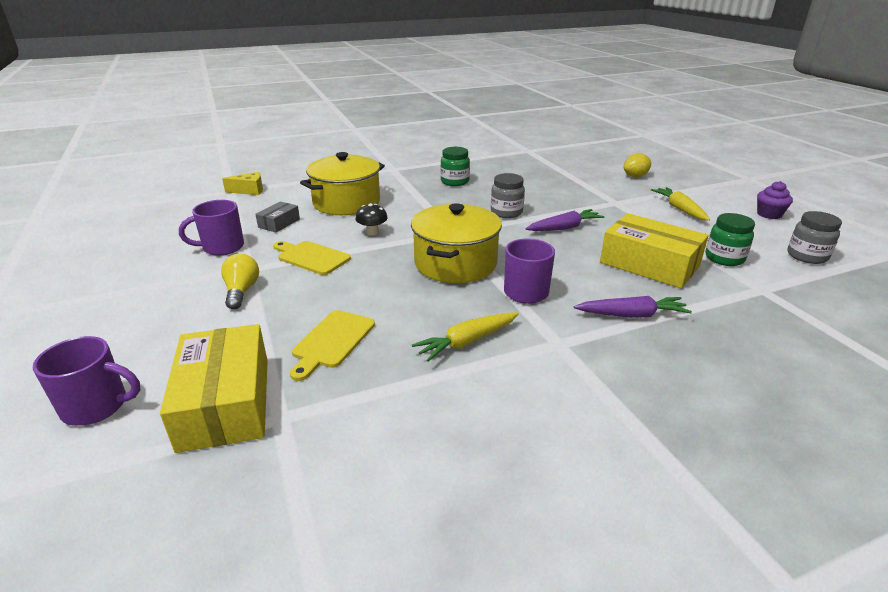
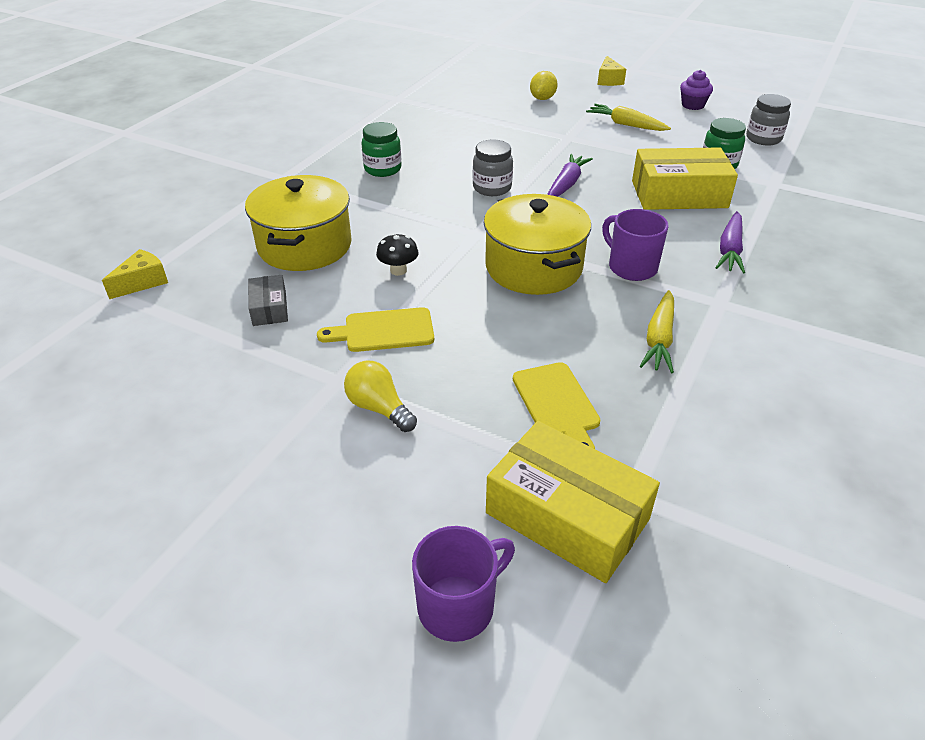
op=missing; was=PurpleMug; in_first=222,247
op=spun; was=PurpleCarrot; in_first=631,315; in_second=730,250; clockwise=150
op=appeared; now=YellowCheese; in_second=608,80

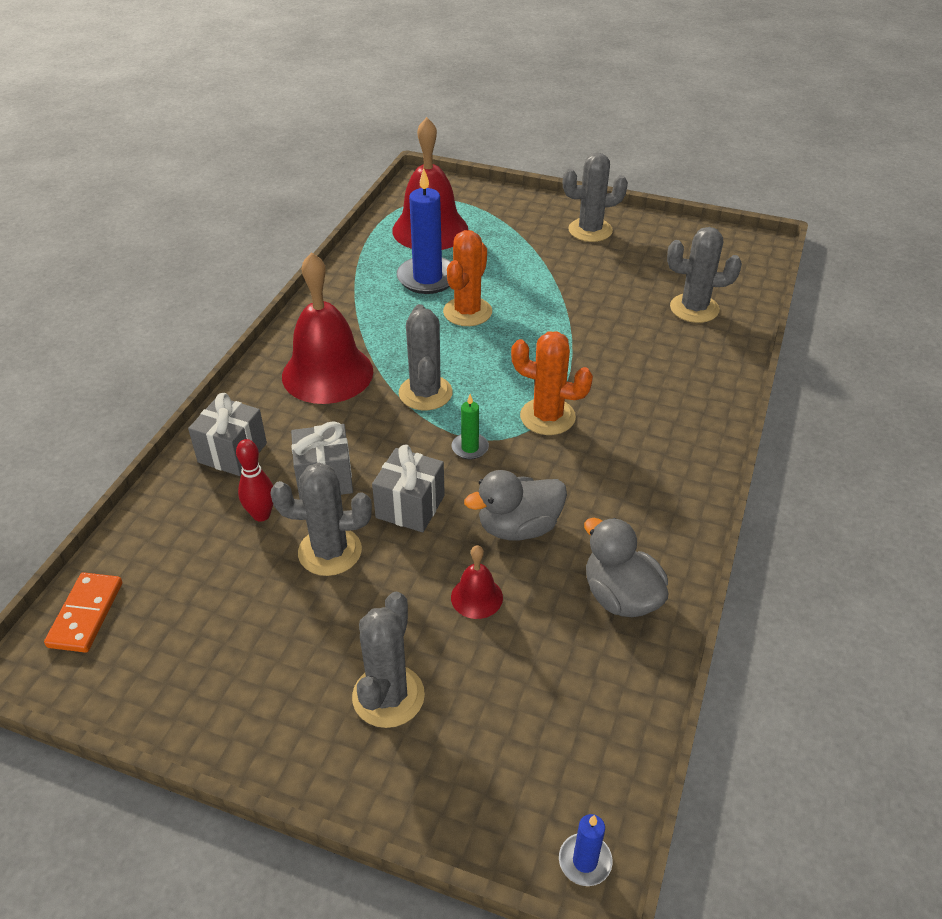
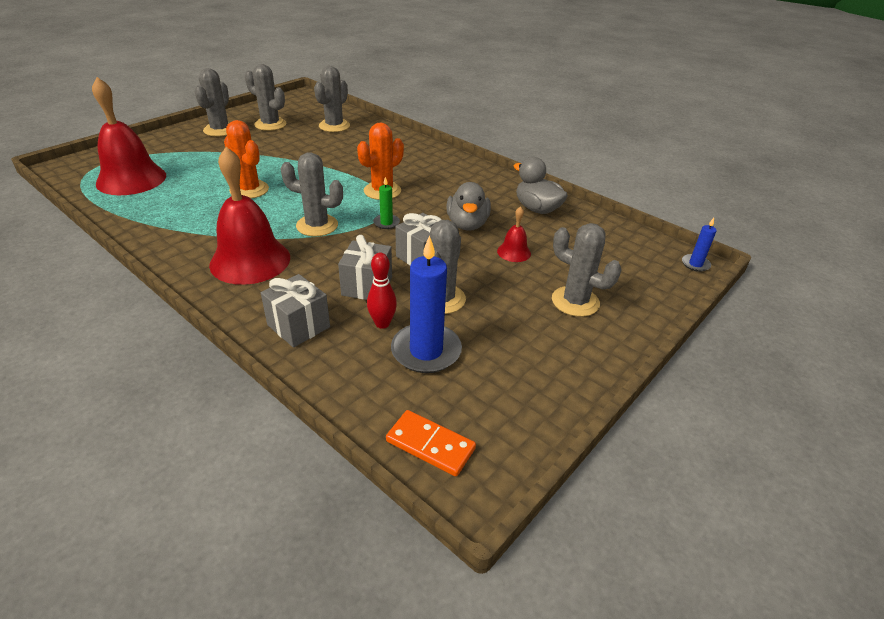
op=relocated; was=BlueCandle; in_first=427,278; in_second=426,351
op=spun; was=GreyDuck; in_first=620,596; in_second=537,209; clockwise=60
op=appeared; now=GreyCactus; in_second=270,124

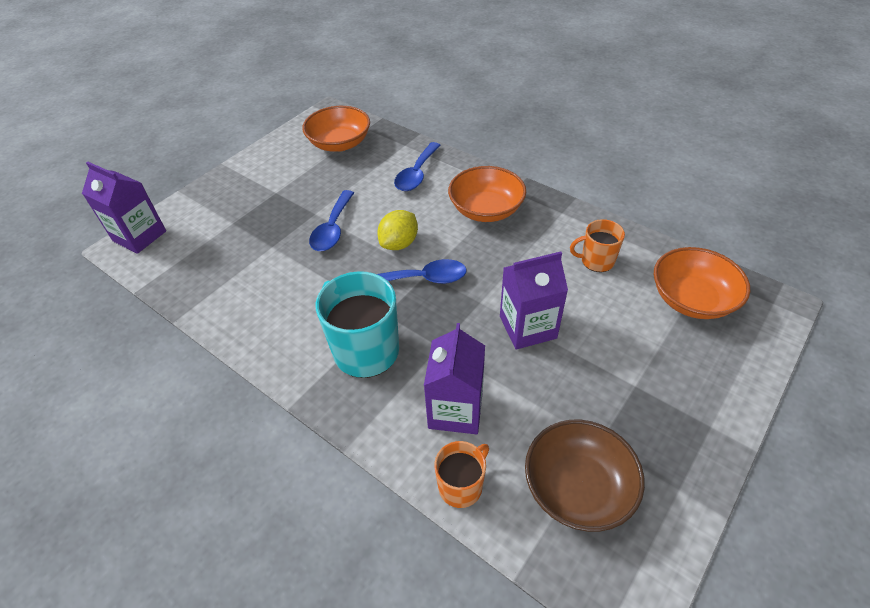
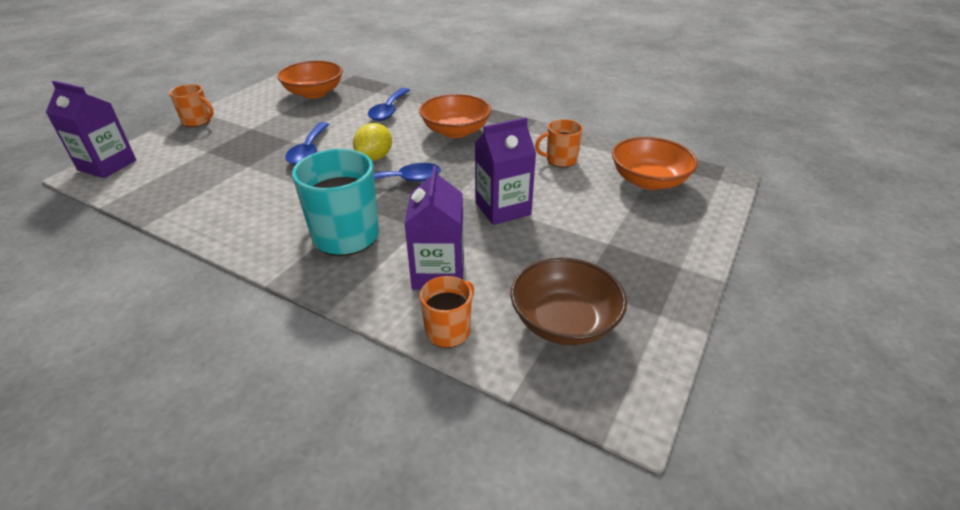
op=appeared; now=OrangeMug; in_second=197,121

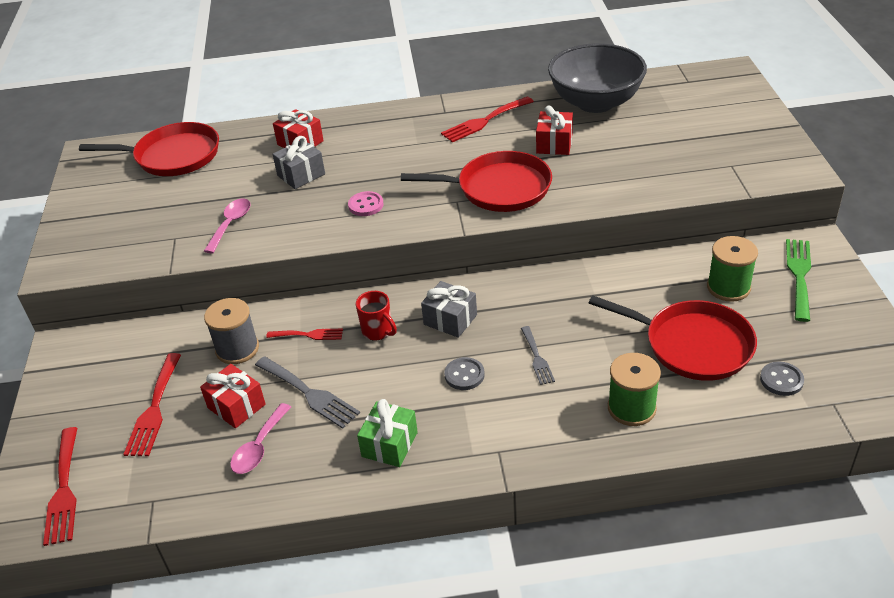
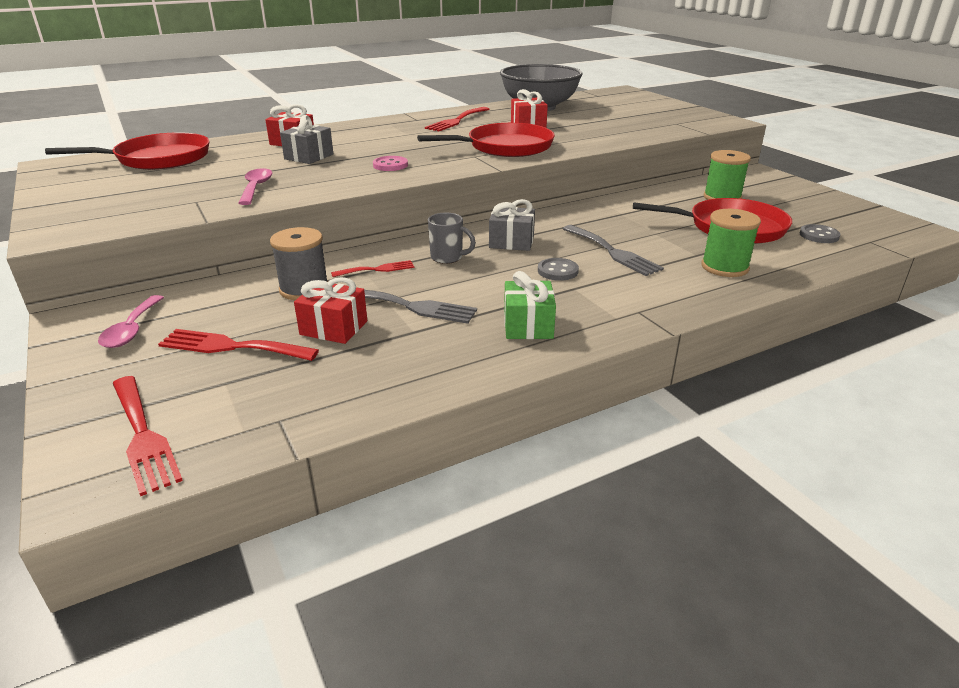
op=missing; was=GreenFork; in_first=799,275
op=colour; was=RedMug; now=GreyMug; in_first=378,331; in_second=448,258
op=size; was=GreyFork; in_first=537,358; in_second=613,252; ratio=1.63
op=spun; was=RedFork; in_first=154,409; in_second=231,346; clockwise=120
op=relocated; was=PinkSpoon; in_first=259,447; in_second=132,330

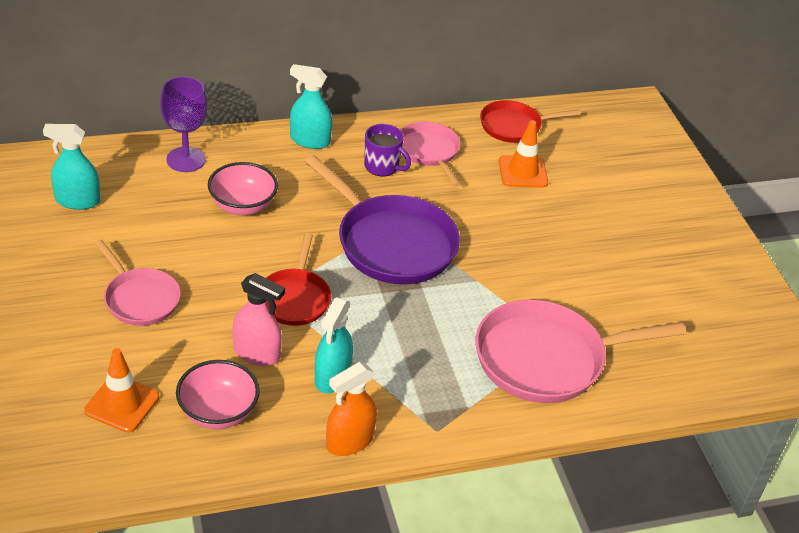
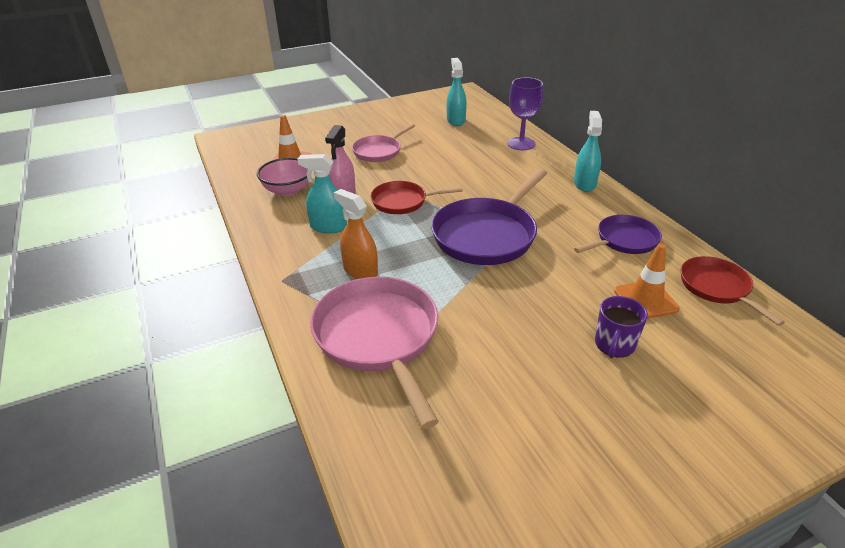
op=colour; was=PinkPan; now=PurplePan; in_first=429,152; in_second=624,240
op=relocated; was=PurpleMug; in_first=382,166; in_second=614,345
op=missing; was=PinkBowl; in_first=243,206
op=relocated; was=OrangeSprayBottle; in_first=349,441; in_second=360,271

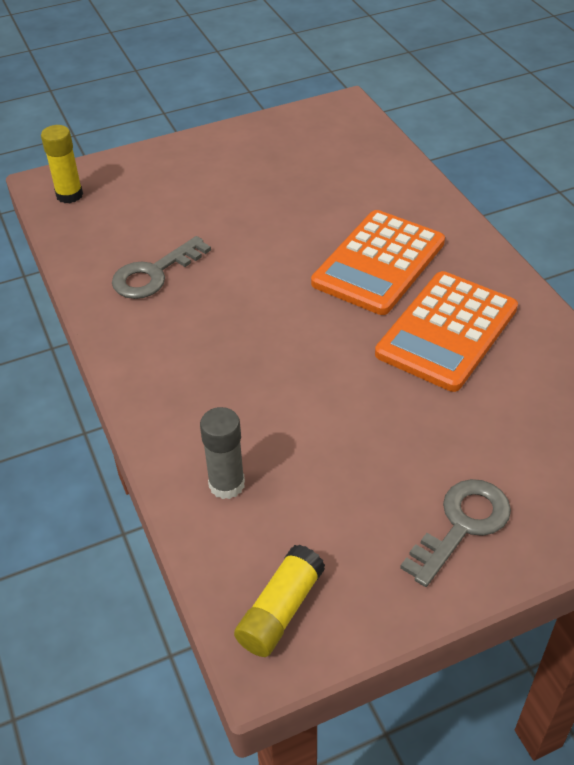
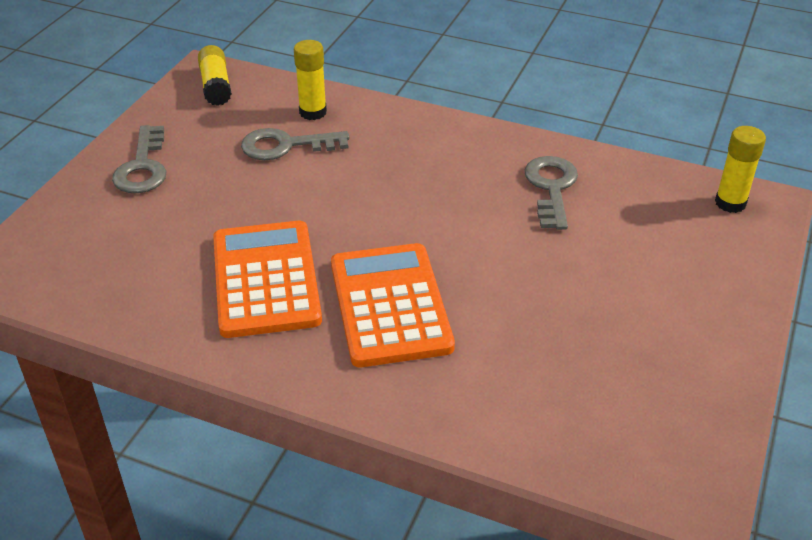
op=colour; was=GreyGlueStick; now=YellowGlueStick; in_first=226,484; in_second=313,112
op=appeared; now=GreyKey; in_second=285,146

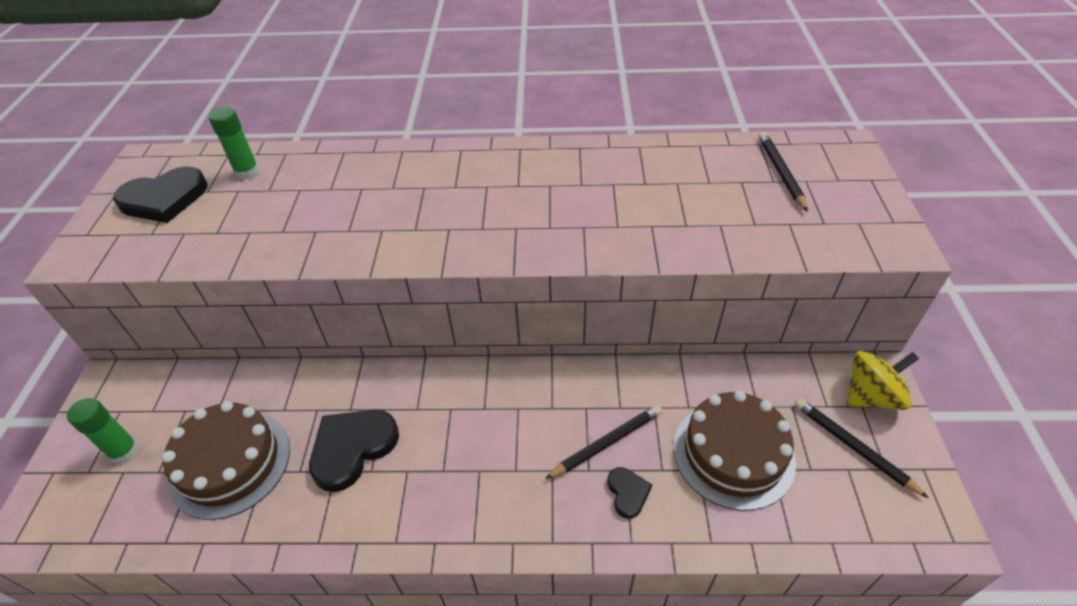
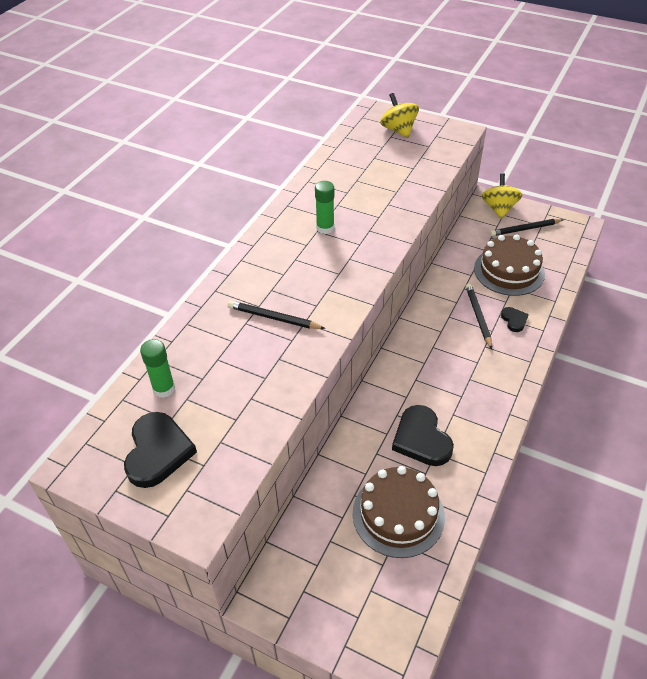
op=relocated; was=BlackPencil; in_first=781,172; in_second=273,317
op=relocated; was=GreenGlueStick; in_first=125,451; in_second=325,228
op=spun; was=BlackHeart; in_first=627,493; in_second=514,320; clockwise=60
op=appeared; now=YellowSpinningTop; in_second=398,130

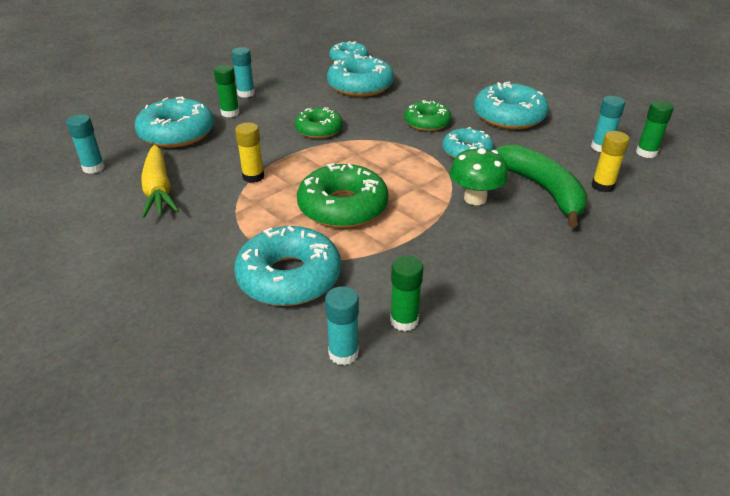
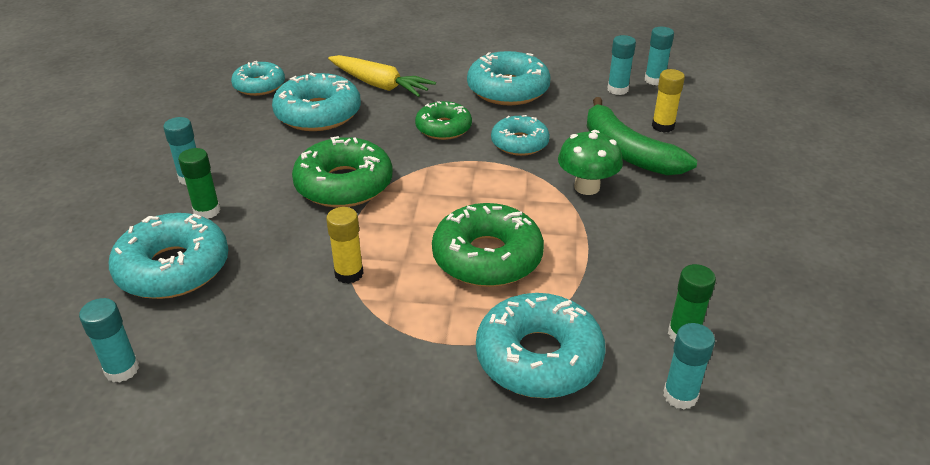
op=colour; was=GreenGlueStick; now=TurquoiseGlueStick; in_first=646,153; in_second=654,80
op=size; was=GreenDonut; in_first=319,130; in_second=344,184; ratio=1.57
op=relocated; was=YellowCarrot; in_first=158,190; in_second=379,85
op=spun; was=GreenBanana; in_first=543,190; in_second=627,152; clockwise=-150

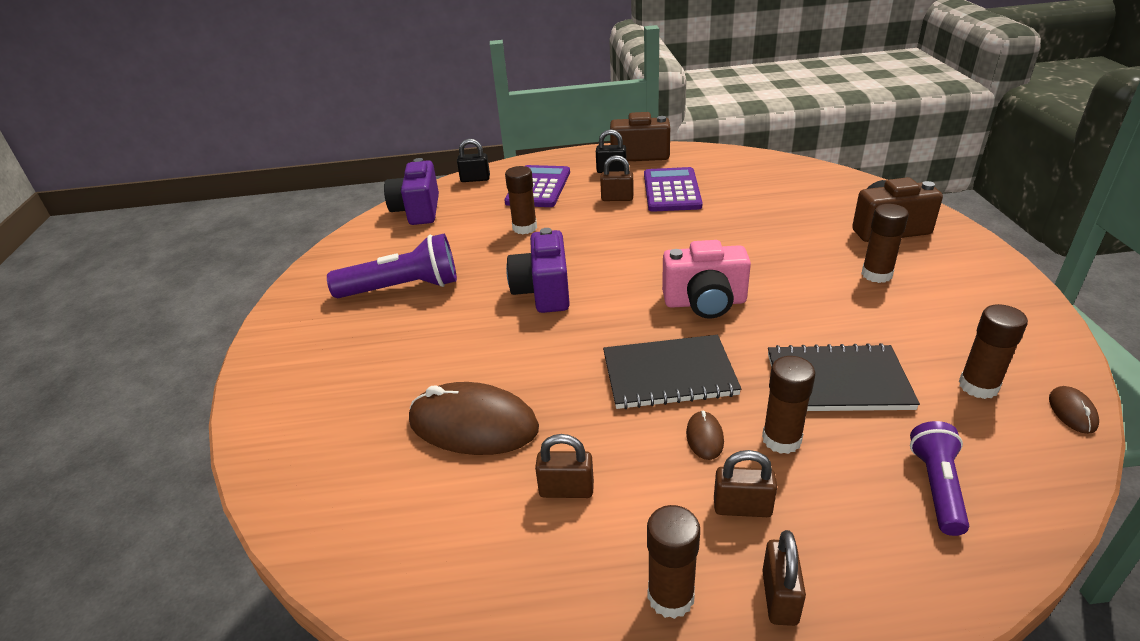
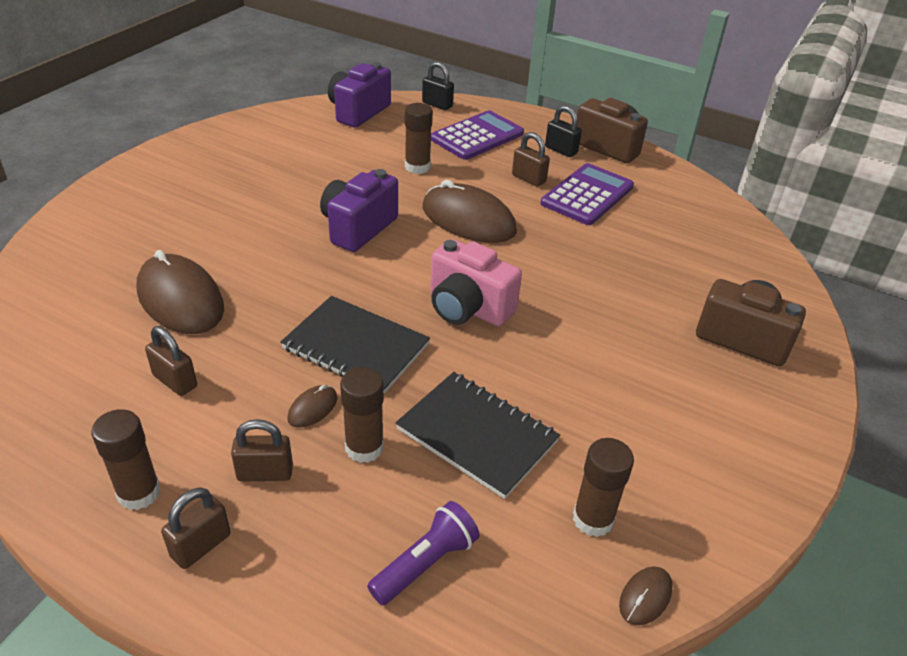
op=missing; was=BrownGlueStick; in_first=876,274
op=missing; was=PurpleFlashlight; in_first=403,288
op=spun; was=BrownPadlock; in_first=742,507; in_second=265,473; clockwise=-45
op=appeared; now=BrownMouse; in_second=468,219

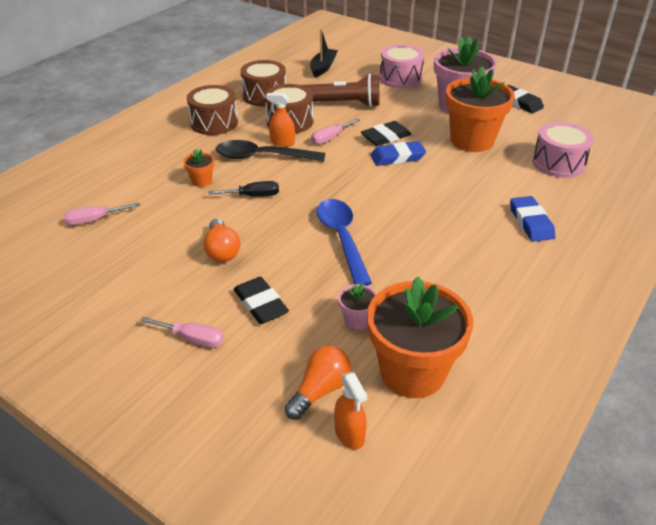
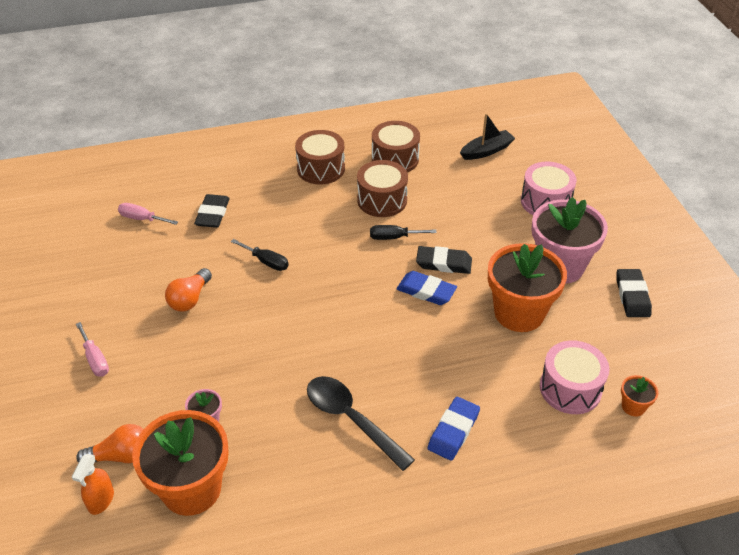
op=missing; was=BrownFlashlight; in_first=343,104
op=missing; was=OrangeSprayBottle; in_first=282,142
op=colour; was=PinkScrewdriver; now=BlackScrewdriver; in_first=330,138; in_second=394,237
op=relocated; was=BlackSpoon; in_first=263,157; in_second=352,419
op=relocated; was=OrangeFlowerPot; in_first=201,181; in_second=633,406
op=missing; was=BlueSpoon; in_first=342,239
op=relocated; was=BlackEraser; in_first=260,304; in_second=212,214

